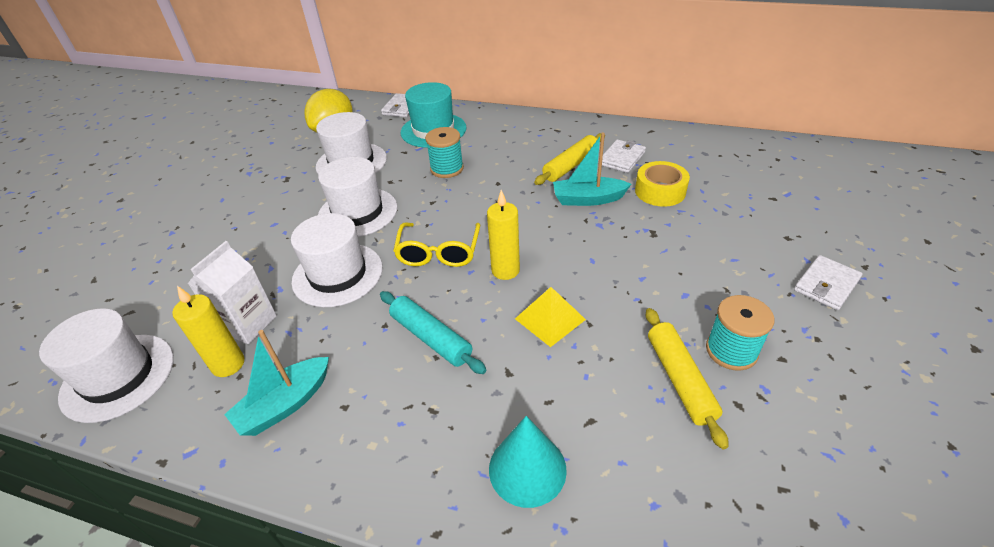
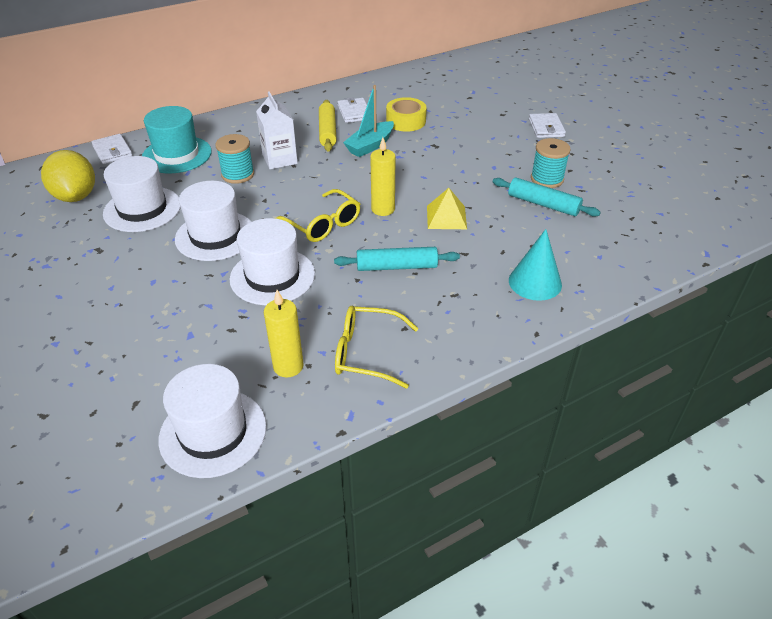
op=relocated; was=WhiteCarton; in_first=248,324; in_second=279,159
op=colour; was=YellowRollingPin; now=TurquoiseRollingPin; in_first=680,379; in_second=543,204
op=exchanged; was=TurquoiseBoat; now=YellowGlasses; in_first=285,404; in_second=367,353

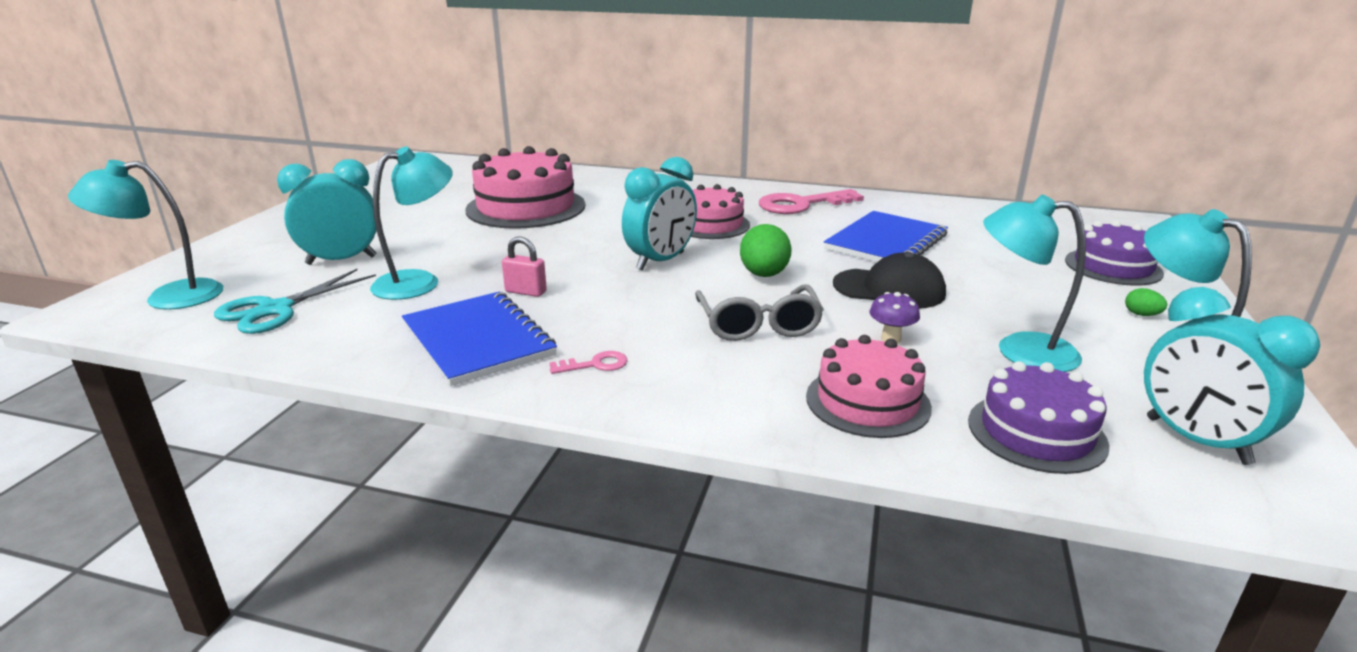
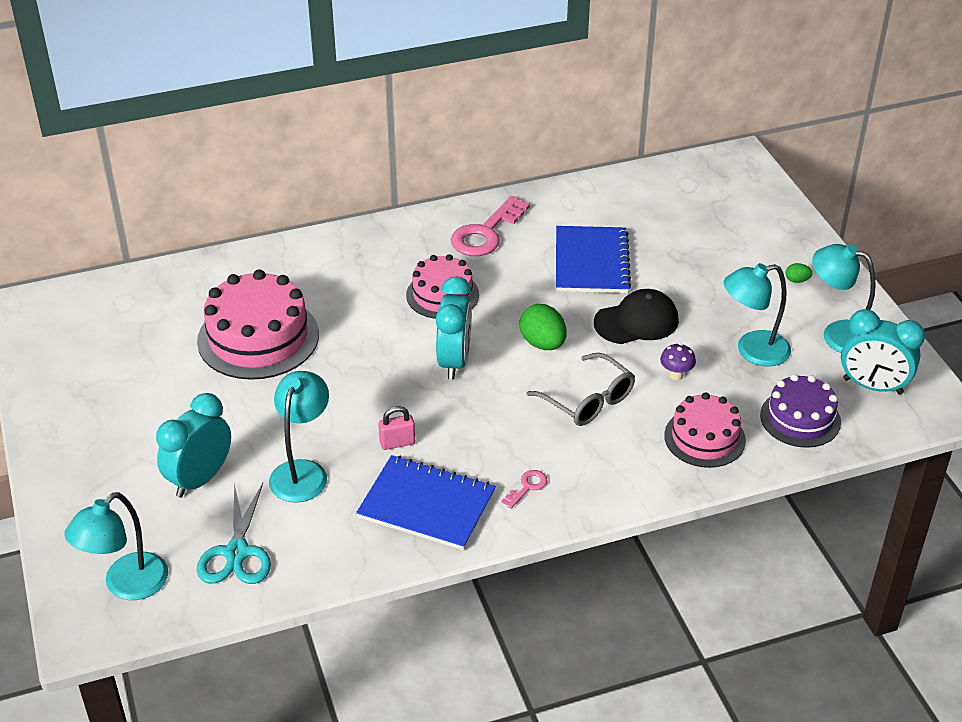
op=missing; was=PurpleCake; in_first=1113,267

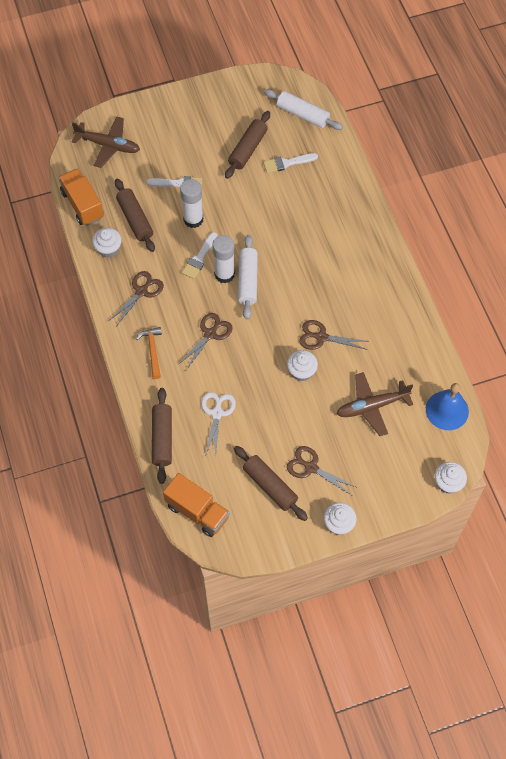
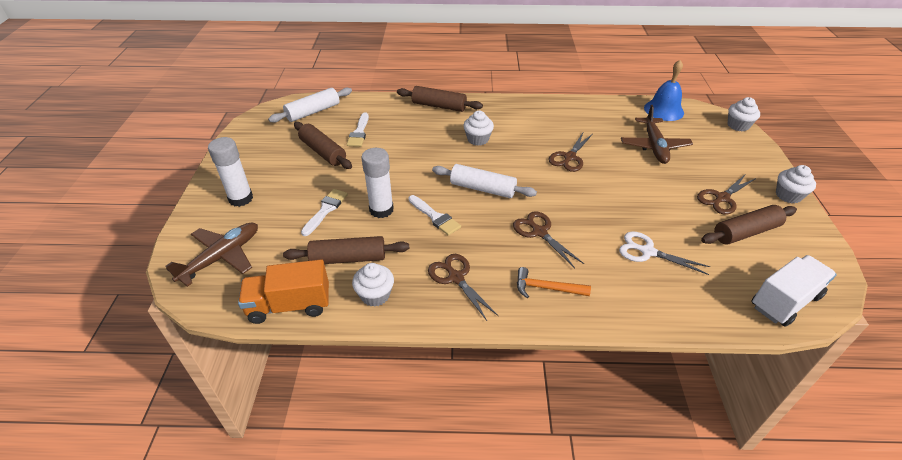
op=relocated; was=WhiteGlueStick; in_first=224,274; in_second=241,198
op=relocated; was=WhiteCupcake; in_first=301,371; in_second=478,139
op=relocated; was=BrownRollingPin; in_first=162,438; in_second=439,106
op=colour; was=OrangeTruck; now=WhiteTruck; in_first=197,511; in_second=785,301

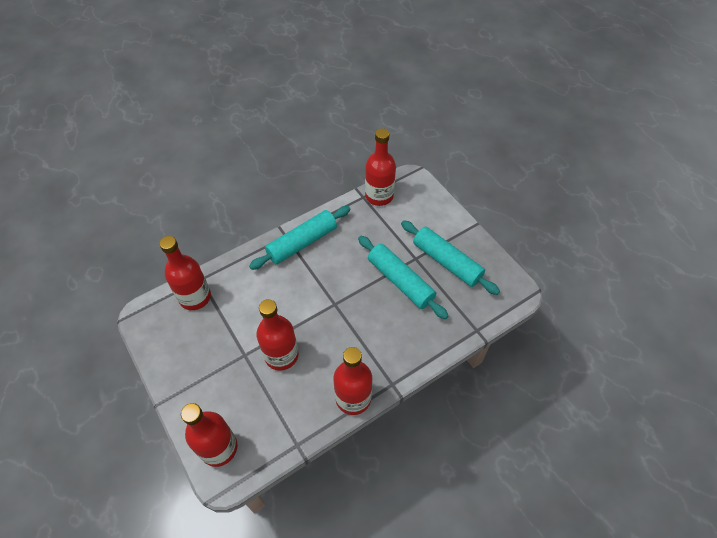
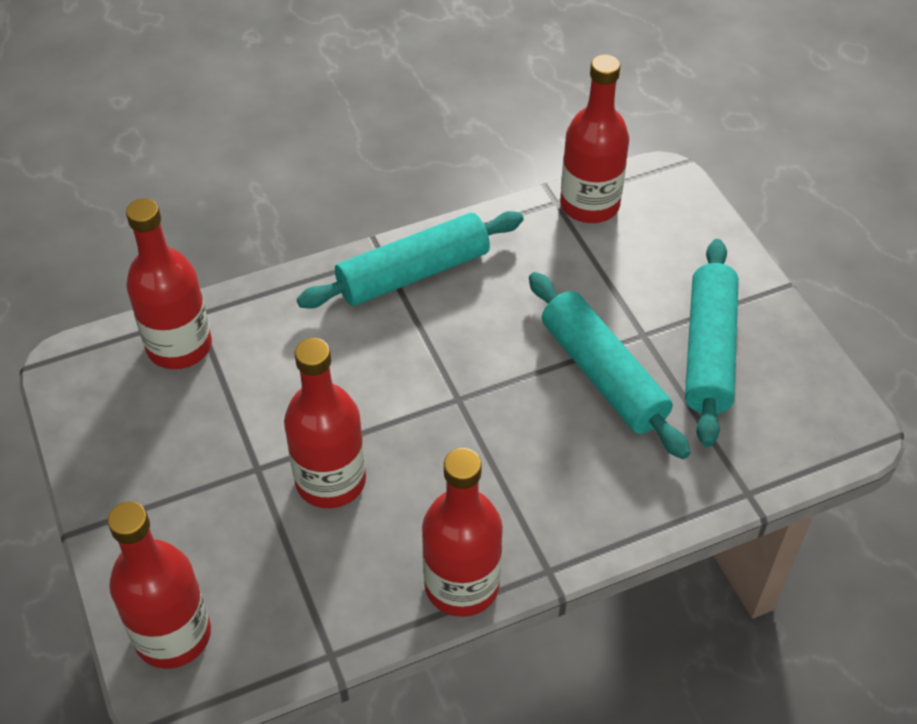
op=spun; was=TurquoiseRollingPin; in_first=447,262; in_second=709,351; clockwise=45

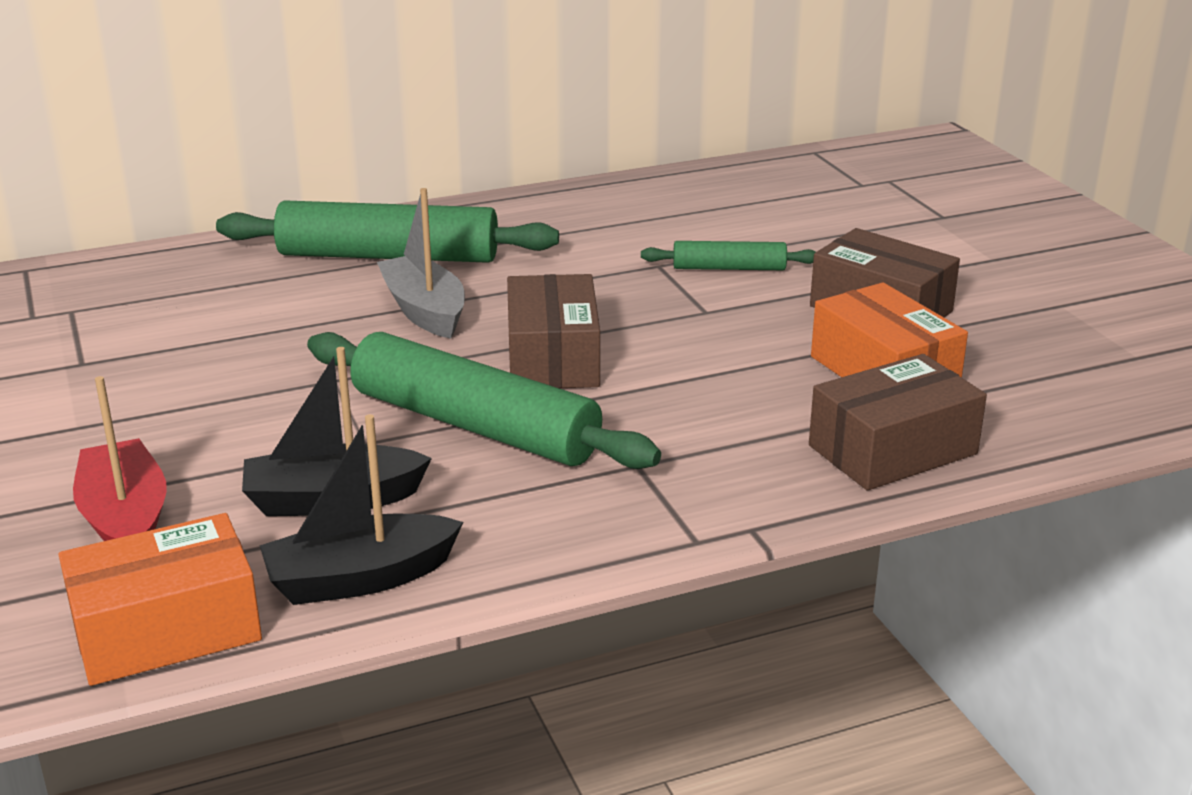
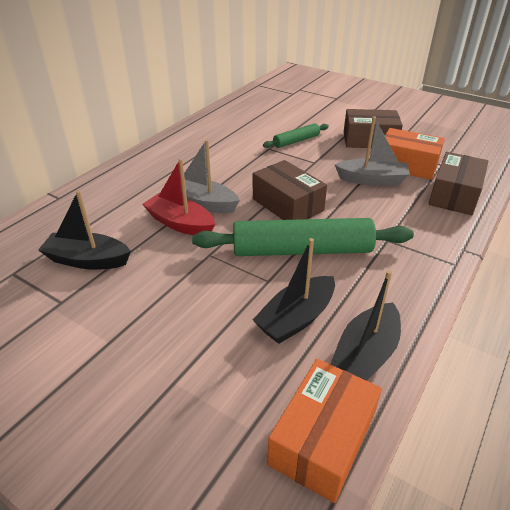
op=missing; was=GreenRollingPin; in_first=388,256
op=relocated; was=RedBoat; in_first=125,519; in_second=180,223
op=appeared; now=GreyBoat; in_second=372,180
op=appeared; now=BlackBoat; in_second=87,260

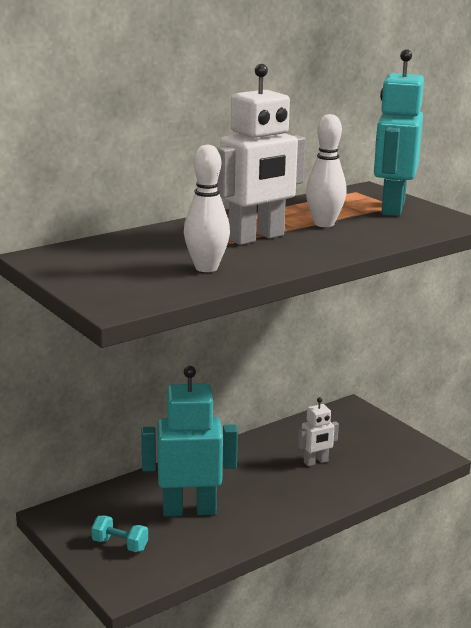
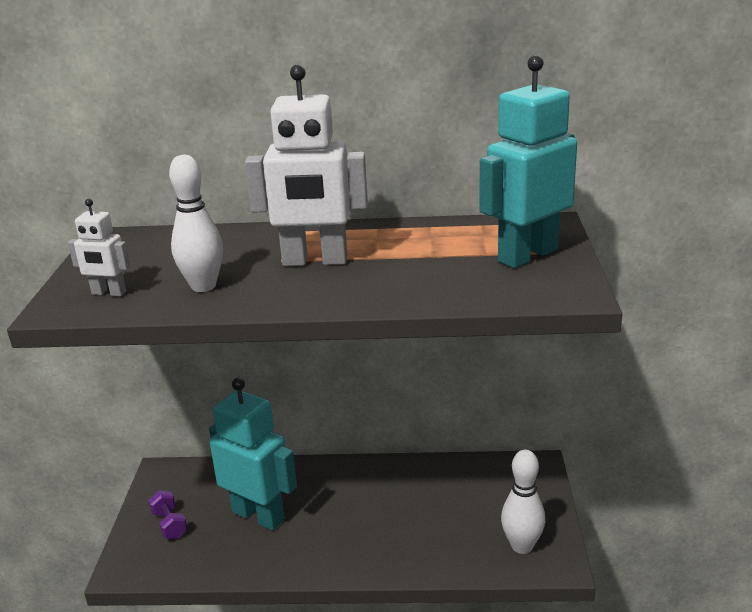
op=relocated; was=WhiteBowlingPin; in_first=324,224; in_second=522,546
op=relocated; was=WhiteRobot; in_first=316,462; in_second=108,293
op=colour; was=TurquoiseDumbbell; now=PurpleDumbbell; in_first=120,545; in_second=169,524

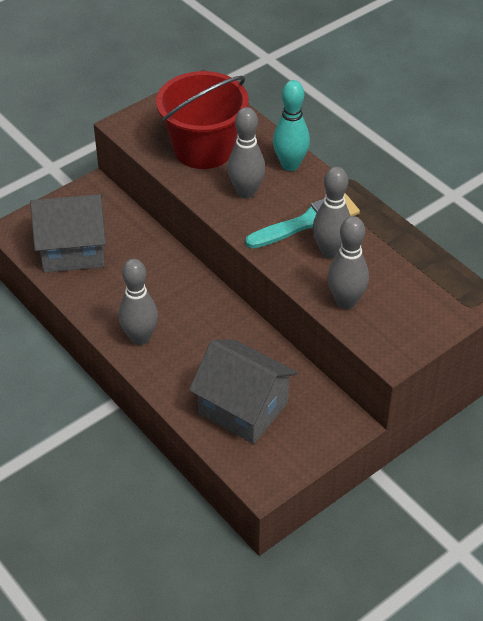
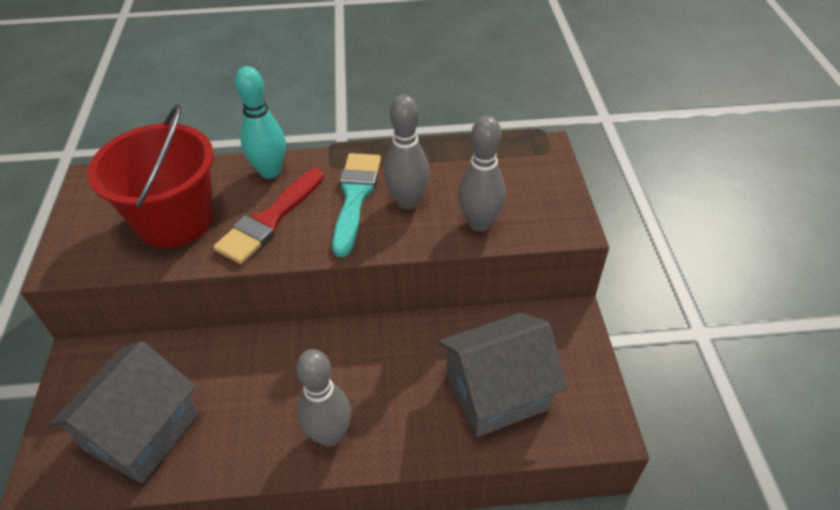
op=exchanged; was=GreyBowlingPin; now=RedBrush; in_first=246,192; in_second=270,220

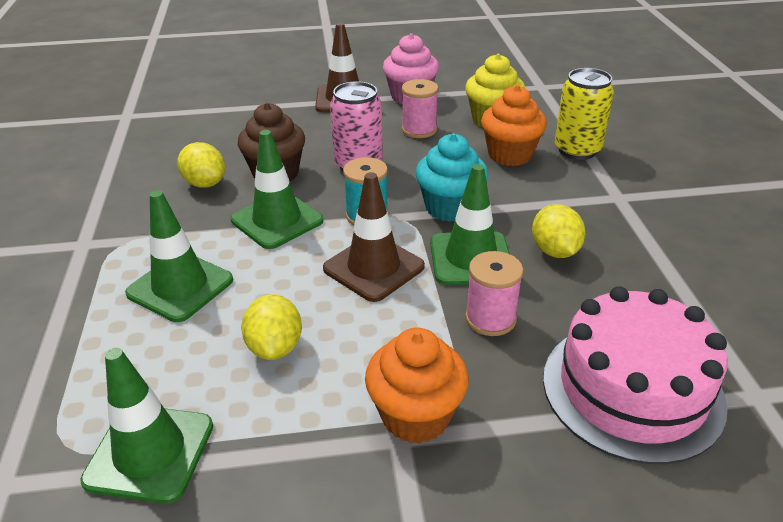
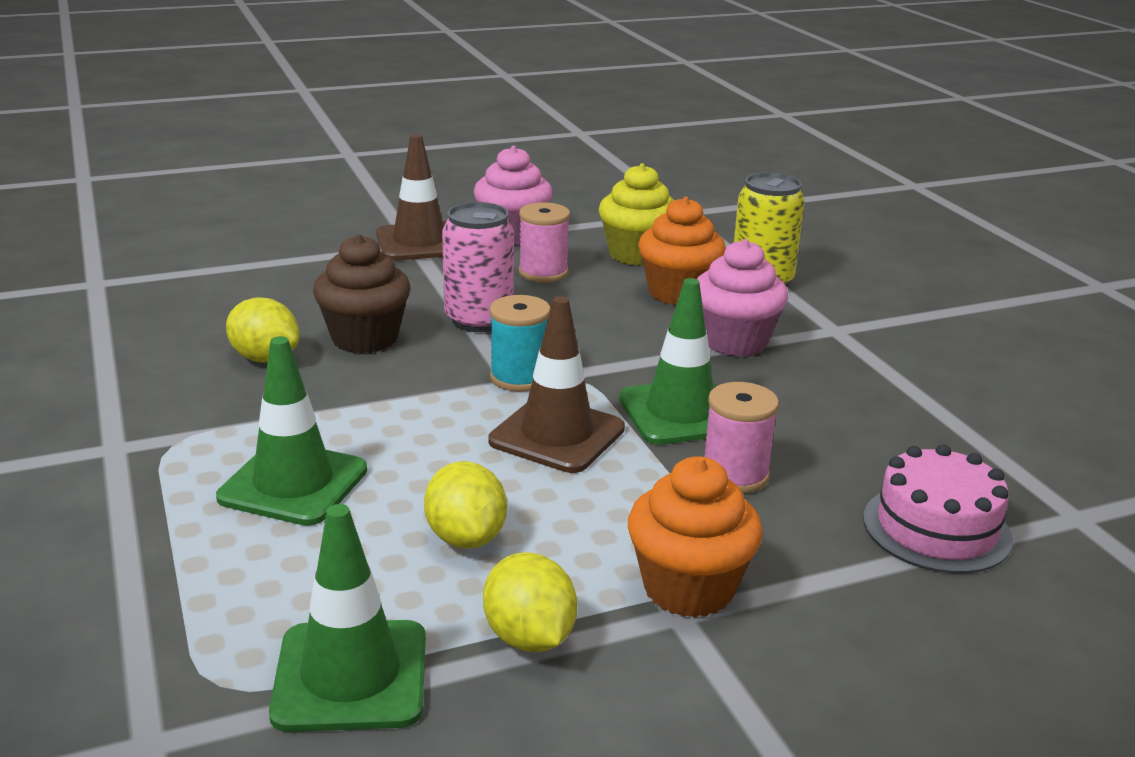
op=missing; was=GreenTrafficCone; in_first=277,220
op=missing; was=TurquoiseCupcake; in_first=449,207
op=relocated; was=YellowLemon; in_first=555,251; in_second=529,637
op=size; was=PinkCake; in_first=632,389; in_second=936,528; ratio=0.65
op=appeared; now=PinkCupcake; in_second=735,342

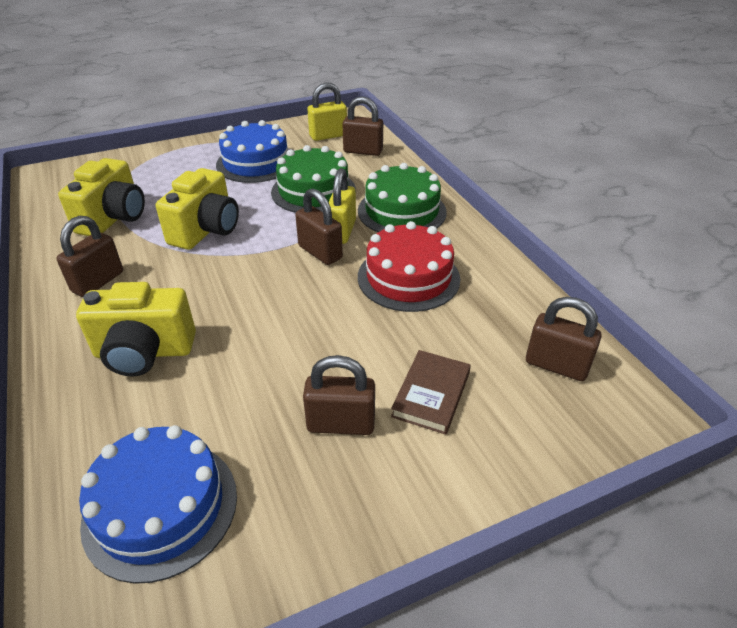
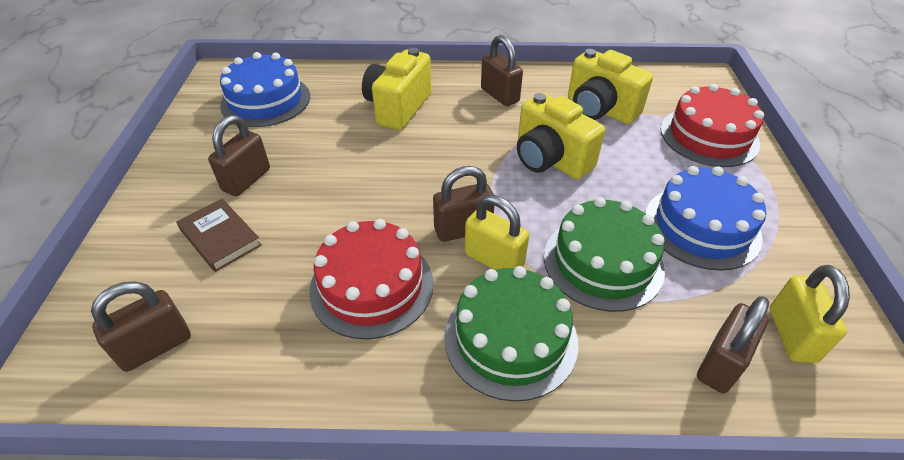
op=appeared; now=RedCake; in_second=709,136

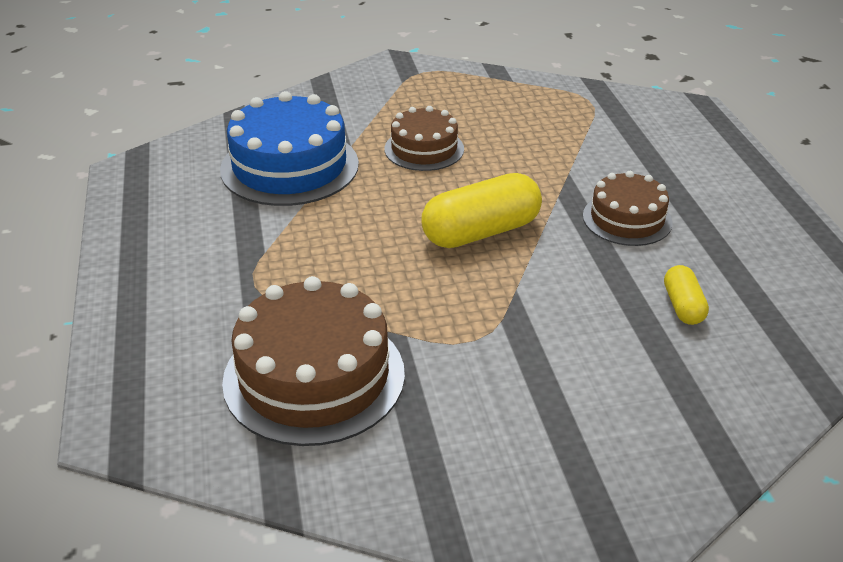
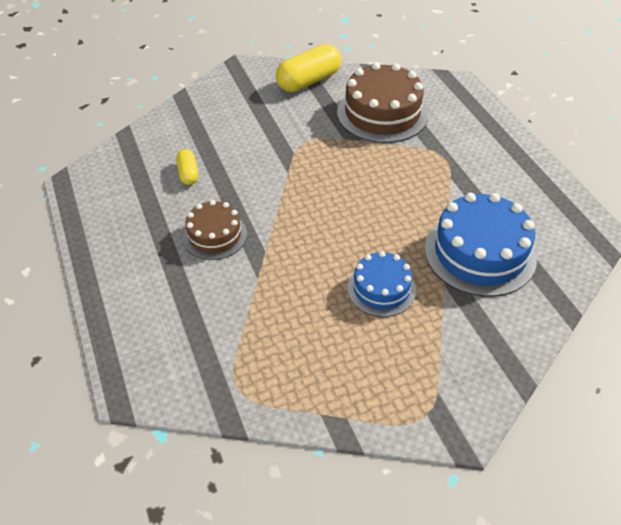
op=colour; was=BrownCake; now=BlueCake; in_first=424,149; in_second=381,289
op=relocated; was=YellowCapsule; in_first=481,232; in_second=308,81

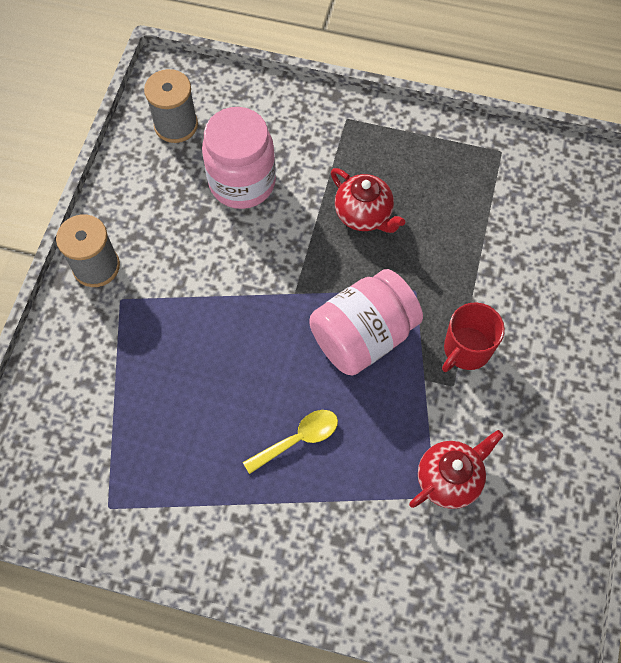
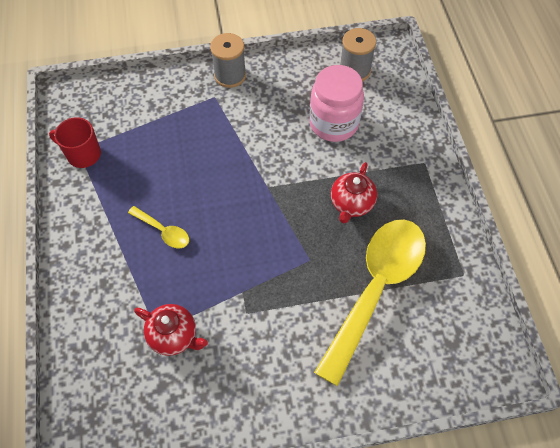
op=missing; was=PinkJar; in_first=363,336
op=relocated; was=RedMug; in_first=466,349; in_second=83,154
op=appeared; now=YellowSpoon; in_second=375,288

